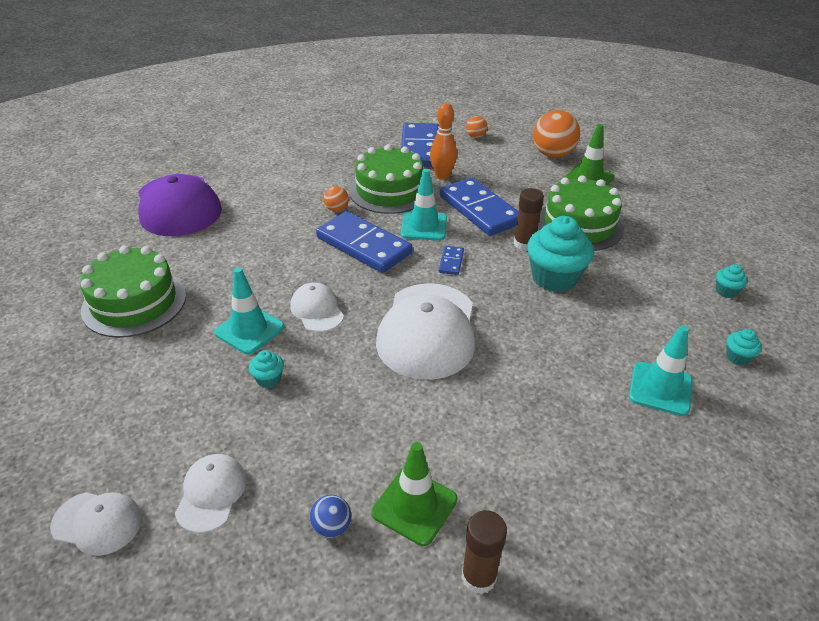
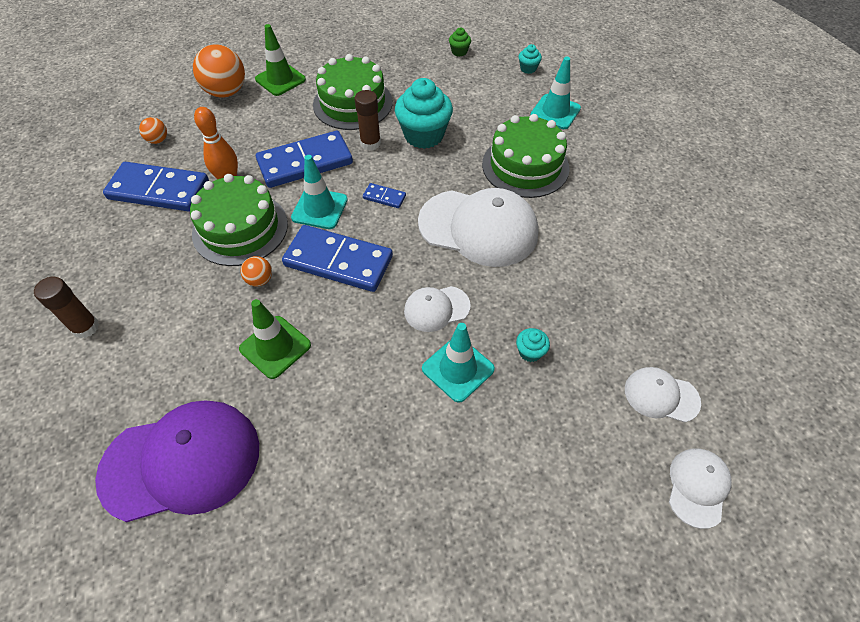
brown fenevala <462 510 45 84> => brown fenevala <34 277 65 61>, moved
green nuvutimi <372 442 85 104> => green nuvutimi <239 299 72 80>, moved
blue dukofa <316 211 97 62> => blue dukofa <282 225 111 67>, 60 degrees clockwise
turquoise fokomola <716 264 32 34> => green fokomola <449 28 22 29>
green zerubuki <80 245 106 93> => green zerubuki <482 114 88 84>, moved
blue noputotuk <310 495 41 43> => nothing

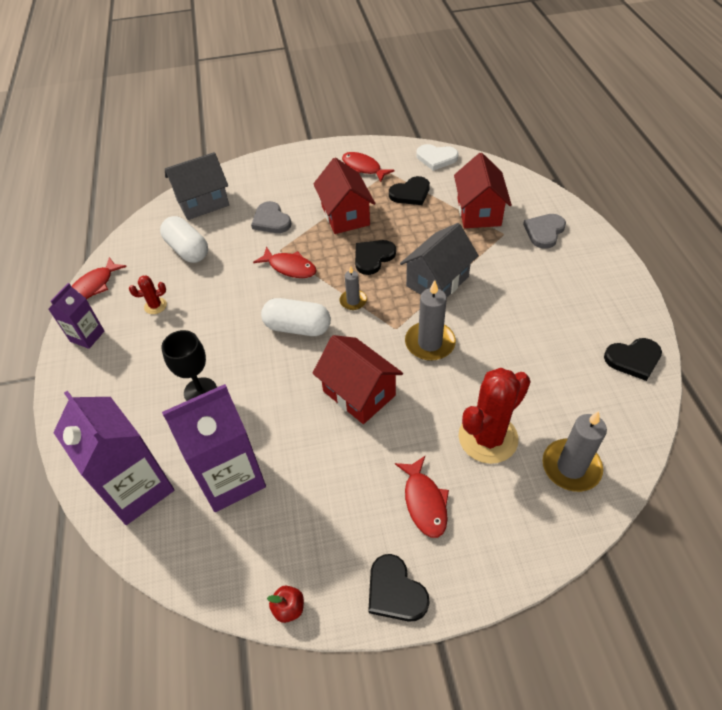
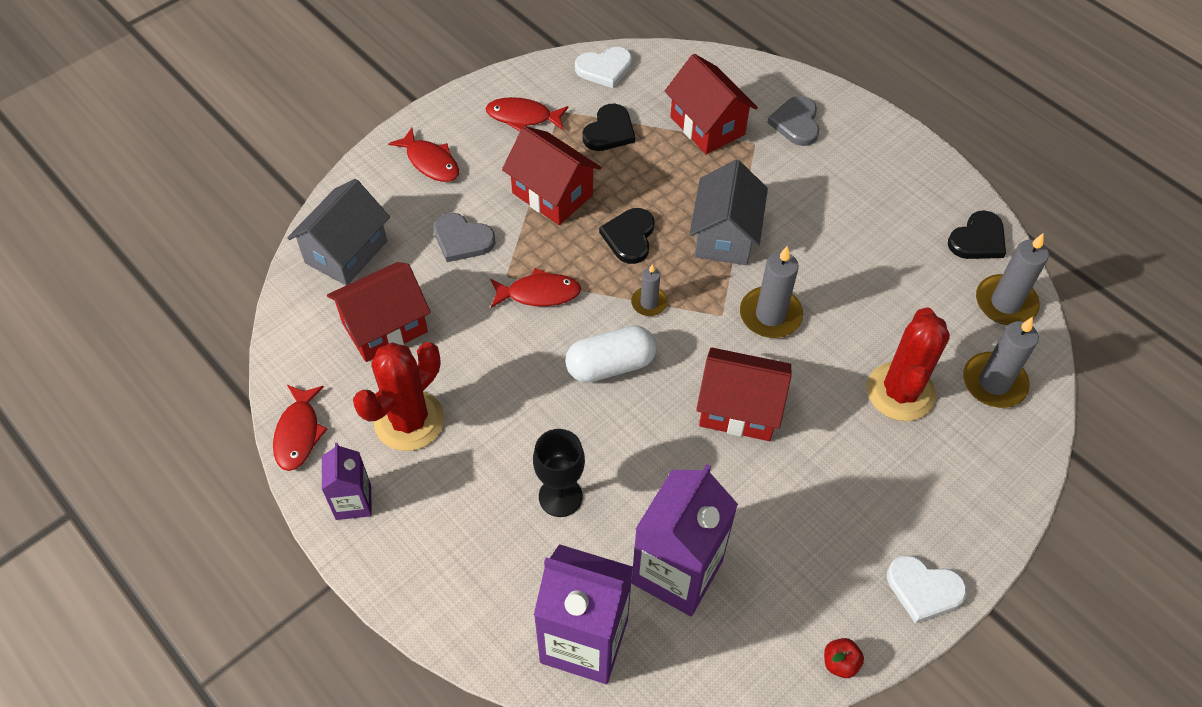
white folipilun <160 216 48 47> => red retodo <327 262 104 100>
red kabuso <129 276 38 38> => red kabuso <353 342 91 109>, x2.18
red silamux <395 456 54 82> => red silamux <388 128 71 54>, moved
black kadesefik <368 554 61 68> => white kadesefik <887 555 80 68>
nothing => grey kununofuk <976 234 73 91>

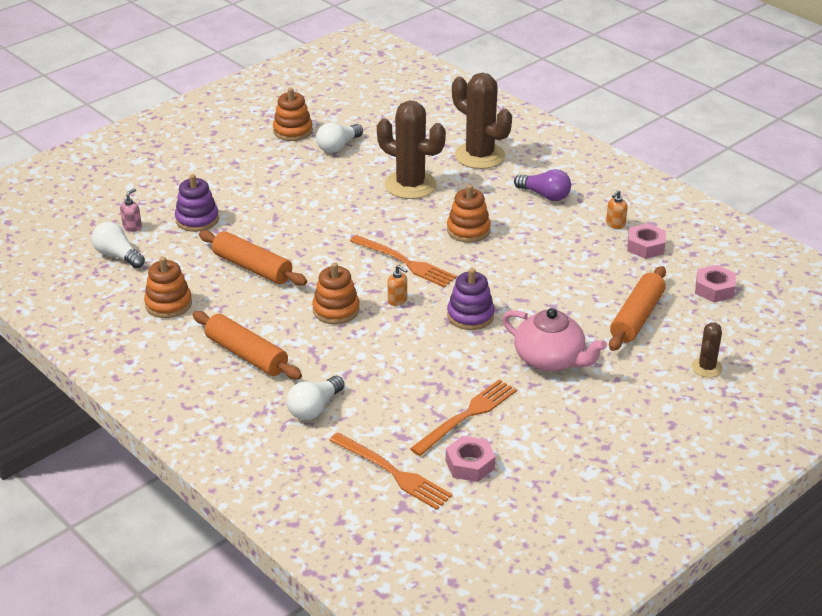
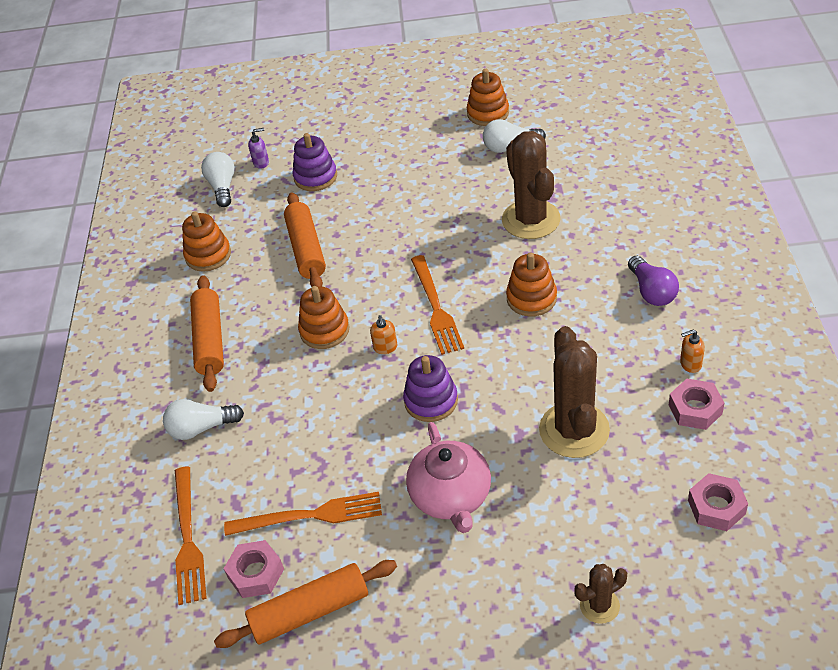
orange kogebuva <609 266 57 85> => orange kogebuva <214 560 183 88>, moved
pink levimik <120 188 22 44> => purple levimik <248 128 21 41>
brown kabuso <452 73 60 96> => brown kabuso <539 326 71 132>, moved

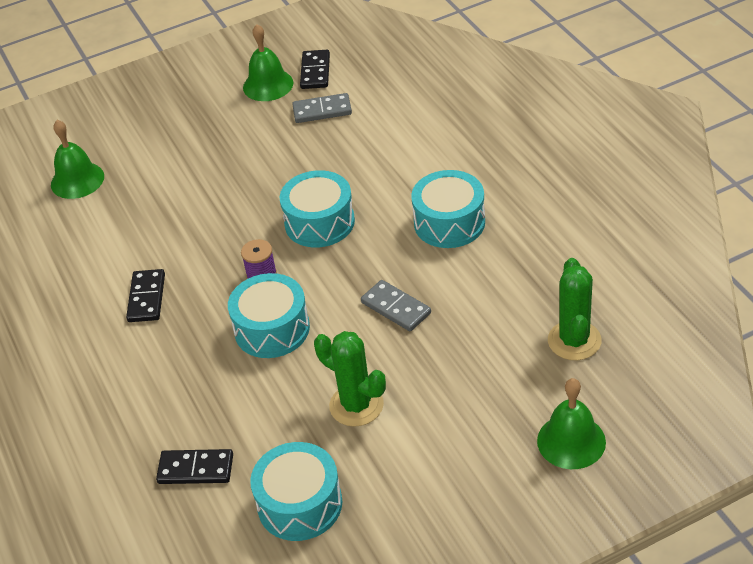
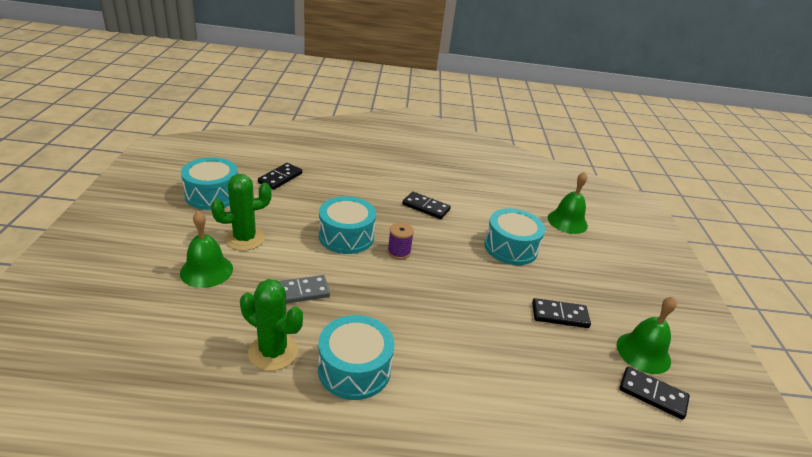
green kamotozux <537 378 69 91> => green kamotozux <180 211 53 77>, moved
green kabuso <548 258 53 102> => green kabuso <240 279 63 92>, moved
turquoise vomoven <280 170 75 77> => turquoise vomoven <484 208 61 57>, moved
nothing => black dukofa <532 298 59 30>
grey dukofa <292 93 60 30> => nothing

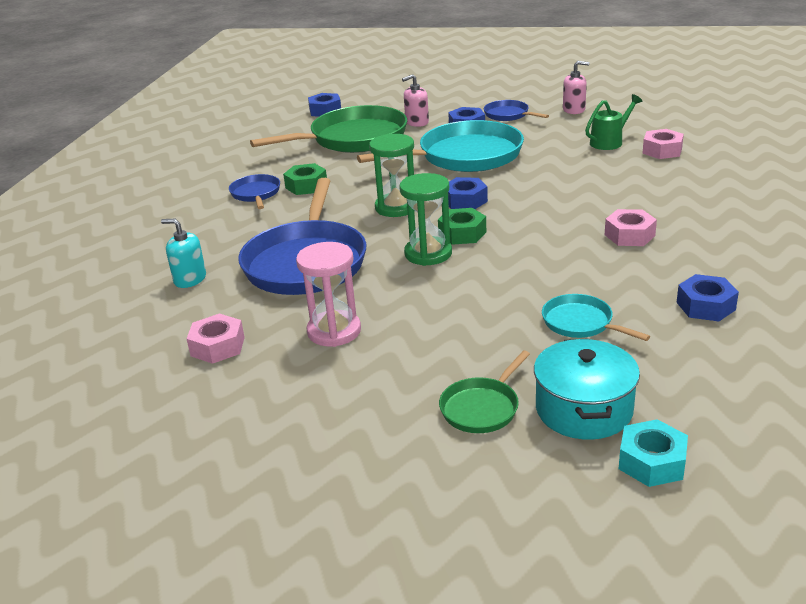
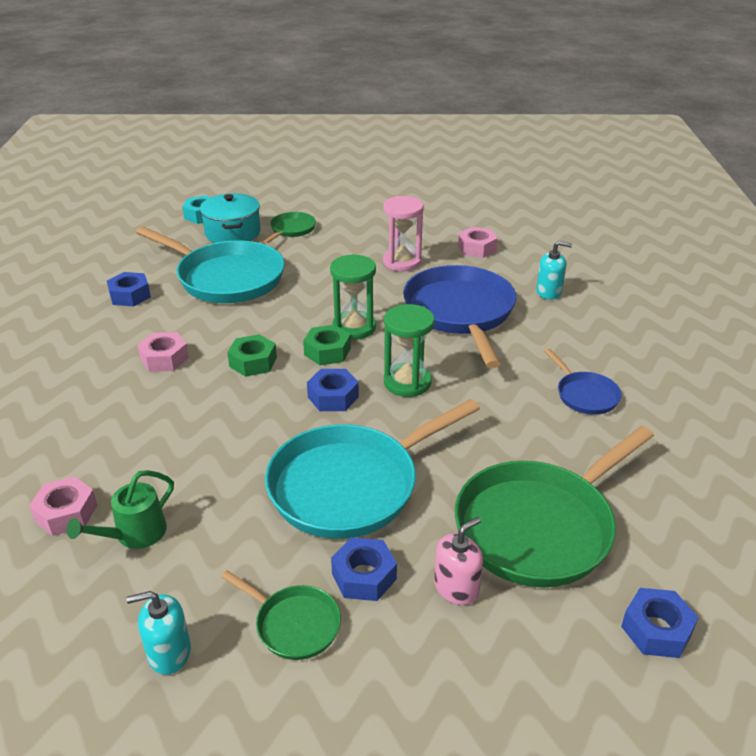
pink levimik <563 61 26 53> => turquoise levimik <127 591 64 84>
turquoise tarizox <542 294 108 47> => turquoise tarizox <136 227 149 76>, x2.09
blue tarizox <484 100 65 21> => green tarizox <221 570 120 90>
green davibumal <283 163 44 32> => green davibumal <227 334 50 43>, moved

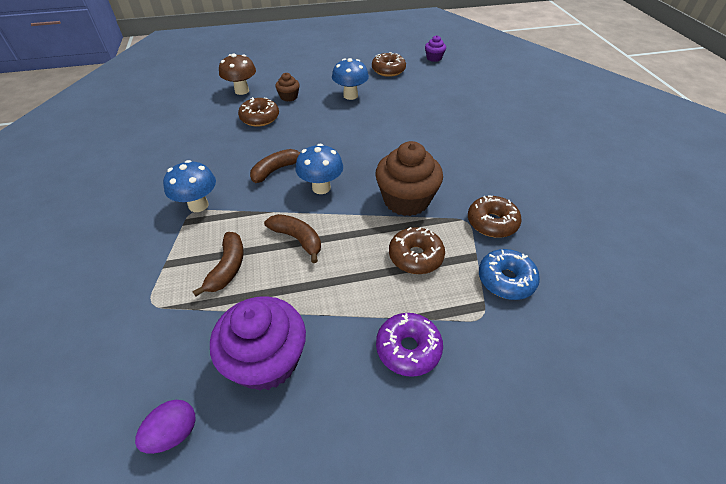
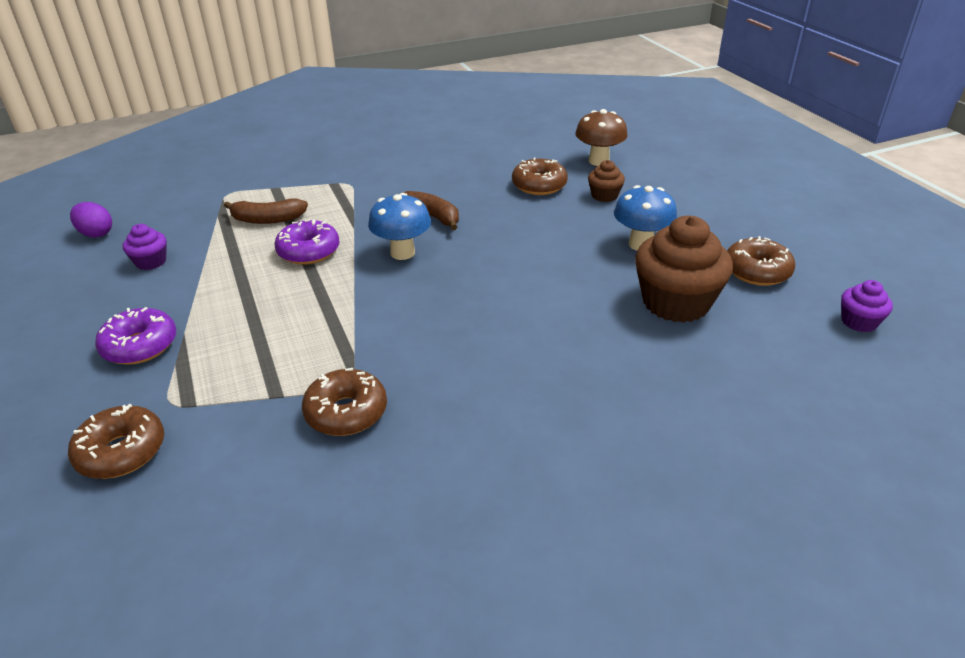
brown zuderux <389 227 56 47> => brown zuderux <68 404 96 75>, moved
purple fokomola <210 296 96 95> => purple fokomola <123 224 44 46>, x0.49
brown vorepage <264 214 57 49> => purple zuderux <274 219 66 46>
brown fokomola <375 141 68 75> => brown fokomola <635 216 98 107>, moved
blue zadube <163 160 53 52> => nothing
blue zuderux <479 249 61 51> => nothing

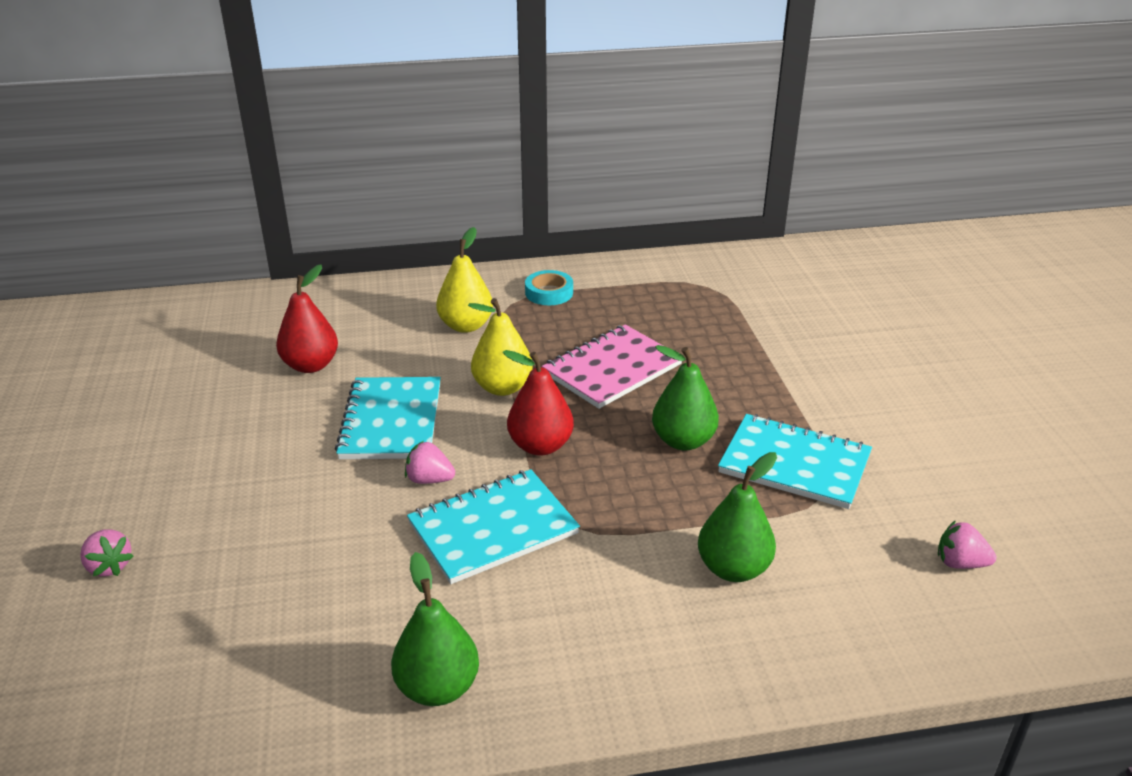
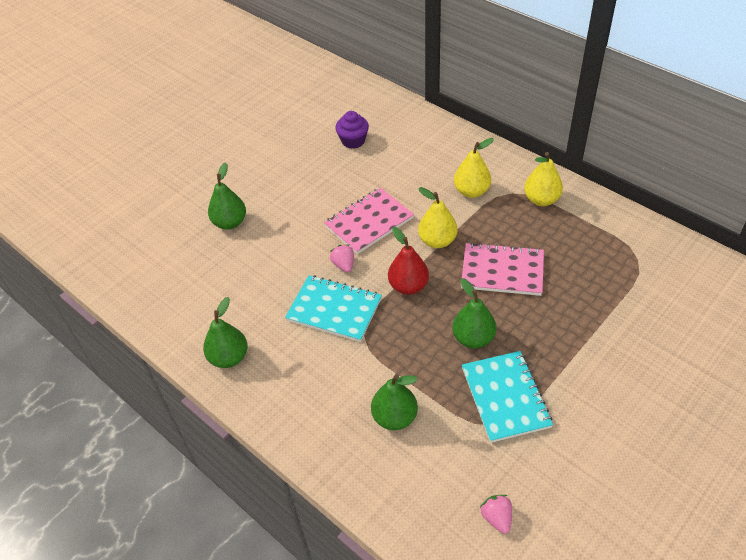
nothing => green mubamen <208 162 38 68>
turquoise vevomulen <335 377 106 82> => pink vevomulen <324 188 90 66>
nothing => purple fokomola <335 111 34 38>
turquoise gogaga <525 270 48 35> => yellow mubamen <524 152 39 54>
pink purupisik <80 529 54 47> => nothing
red mubamen <276 265 62 108> => nothing

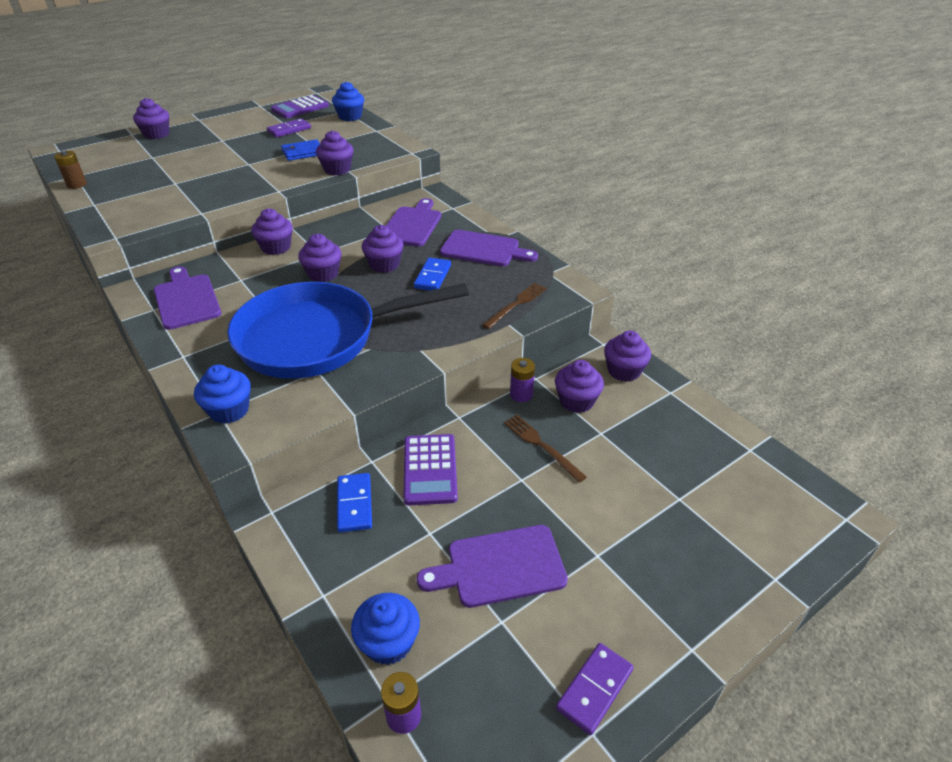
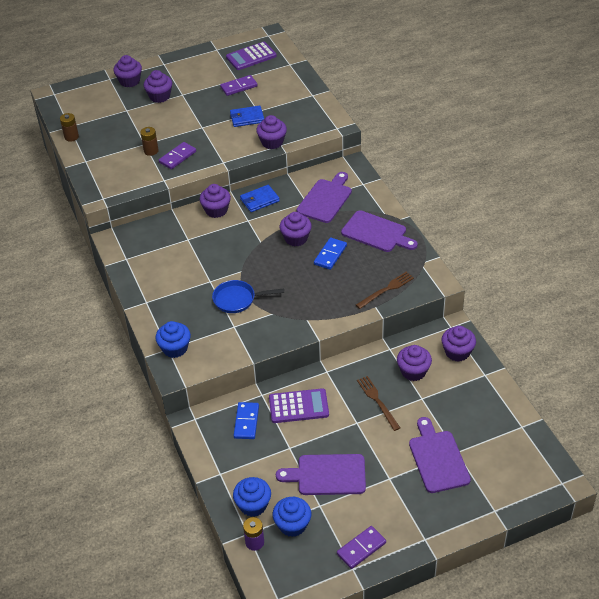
nothing => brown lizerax <140 127 19 29>
purple fokomola <298 234 43 48> => purple fokomola <144 70 28 33>, moved
nothing => purple dukofa <159 142 37 27>
blue tarizox <227 282 242 97> => blue tarizox <212 280 72 33>, x0.43
nothing => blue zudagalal <240 185 40 27>
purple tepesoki <404 434 54 71> => purple tepesoki <269 388 60 35>, 105 degrees counterclockwise
blue fokomola <332 81 32 40> => blue fokomola <272 497 39 40>, moved
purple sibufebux <154 266 67 64> => purple sibufebux <409 417 62 76>, moved
purple lizerax <510 358 25 44> => nothing

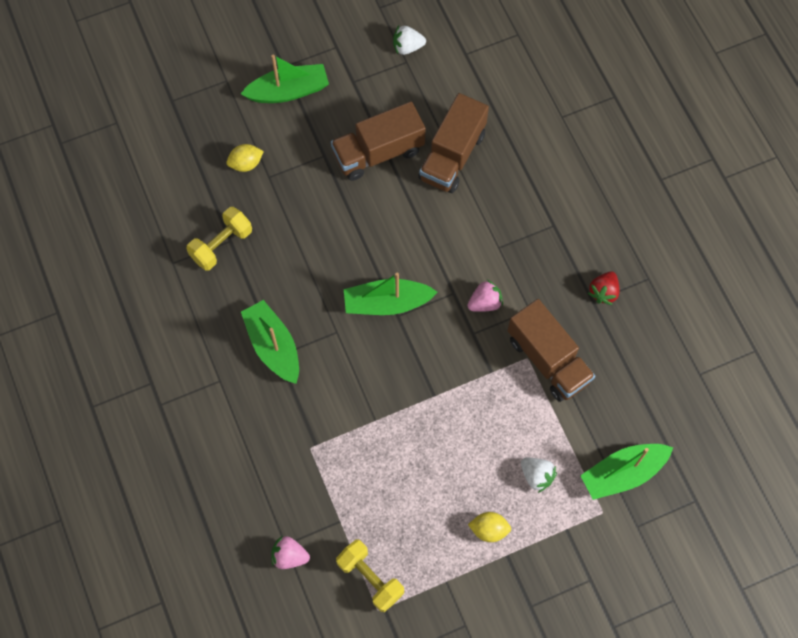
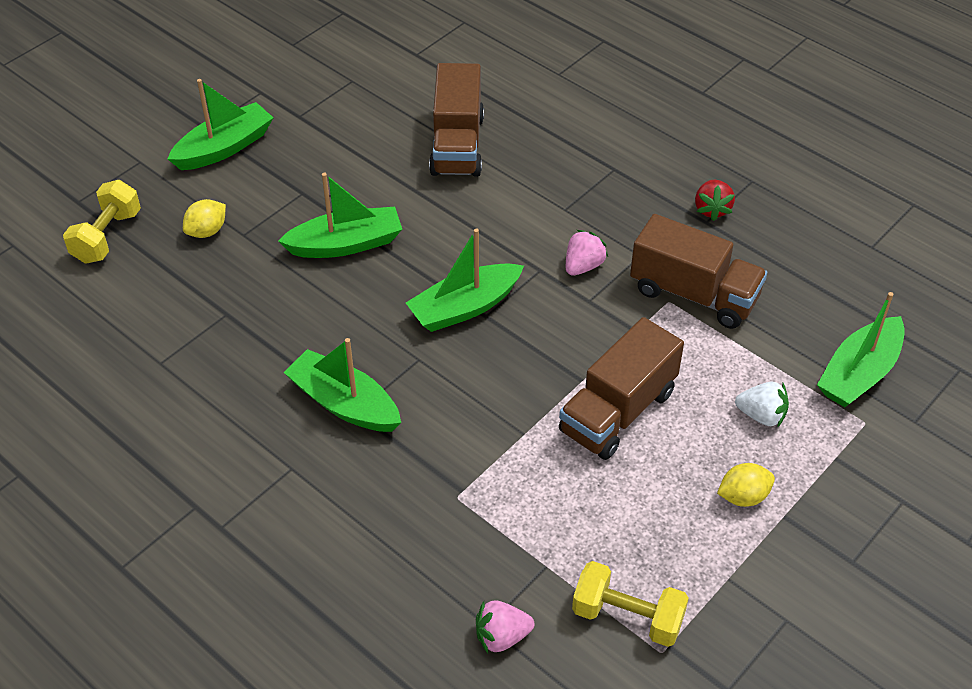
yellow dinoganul <186 207 66 64> => yellow dinoganul <63 180 78 84>, moved
nothing => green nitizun <278 173 124 85>
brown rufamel <331 102 95 79> => brown rufamel <559 317 125 143>, moved
white purupisik <393 26 33 29> => nothing

